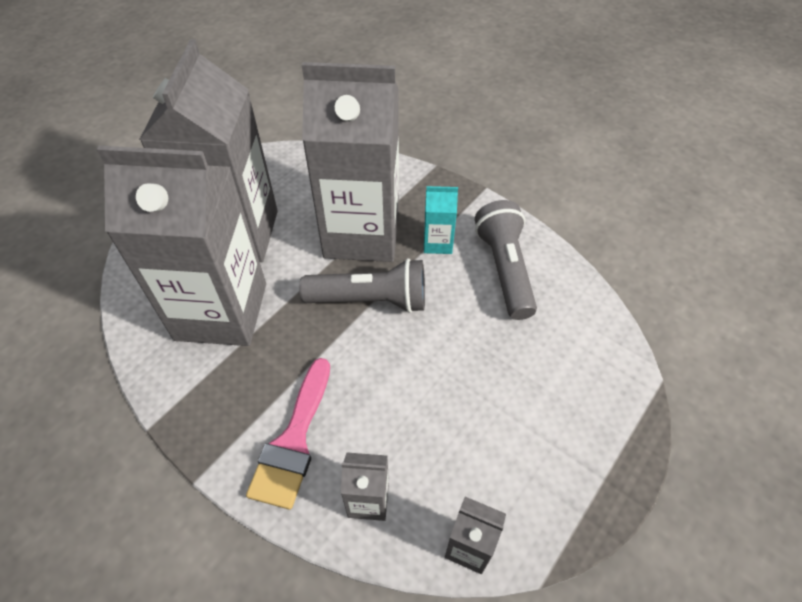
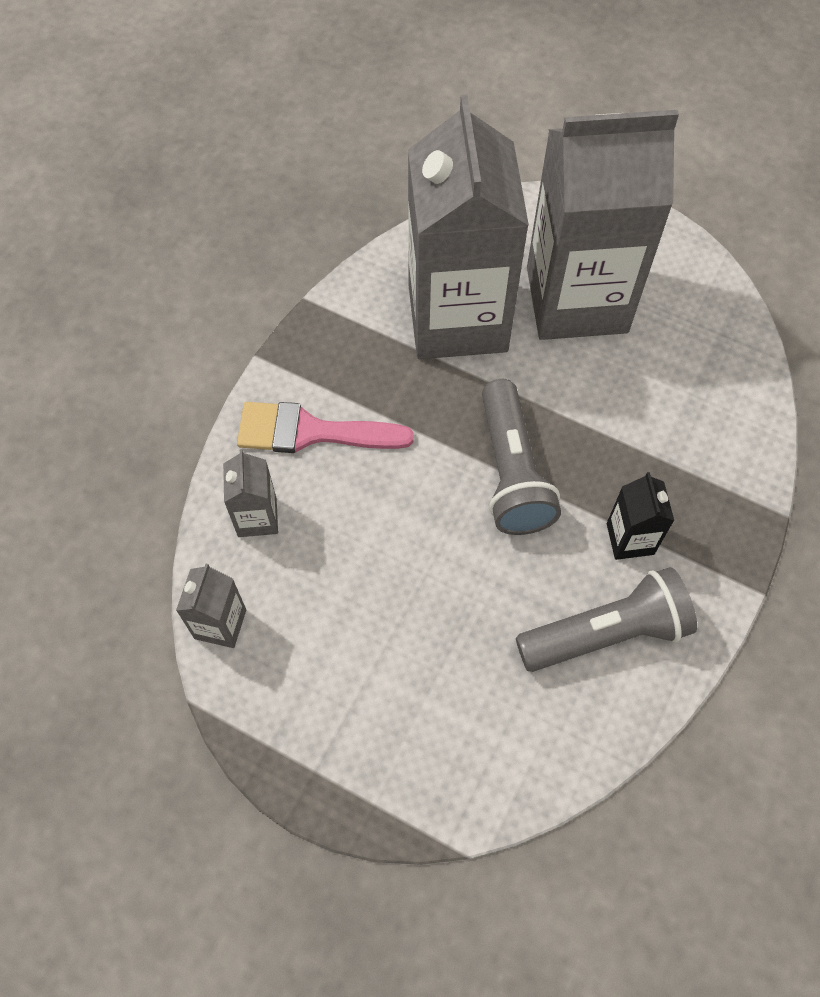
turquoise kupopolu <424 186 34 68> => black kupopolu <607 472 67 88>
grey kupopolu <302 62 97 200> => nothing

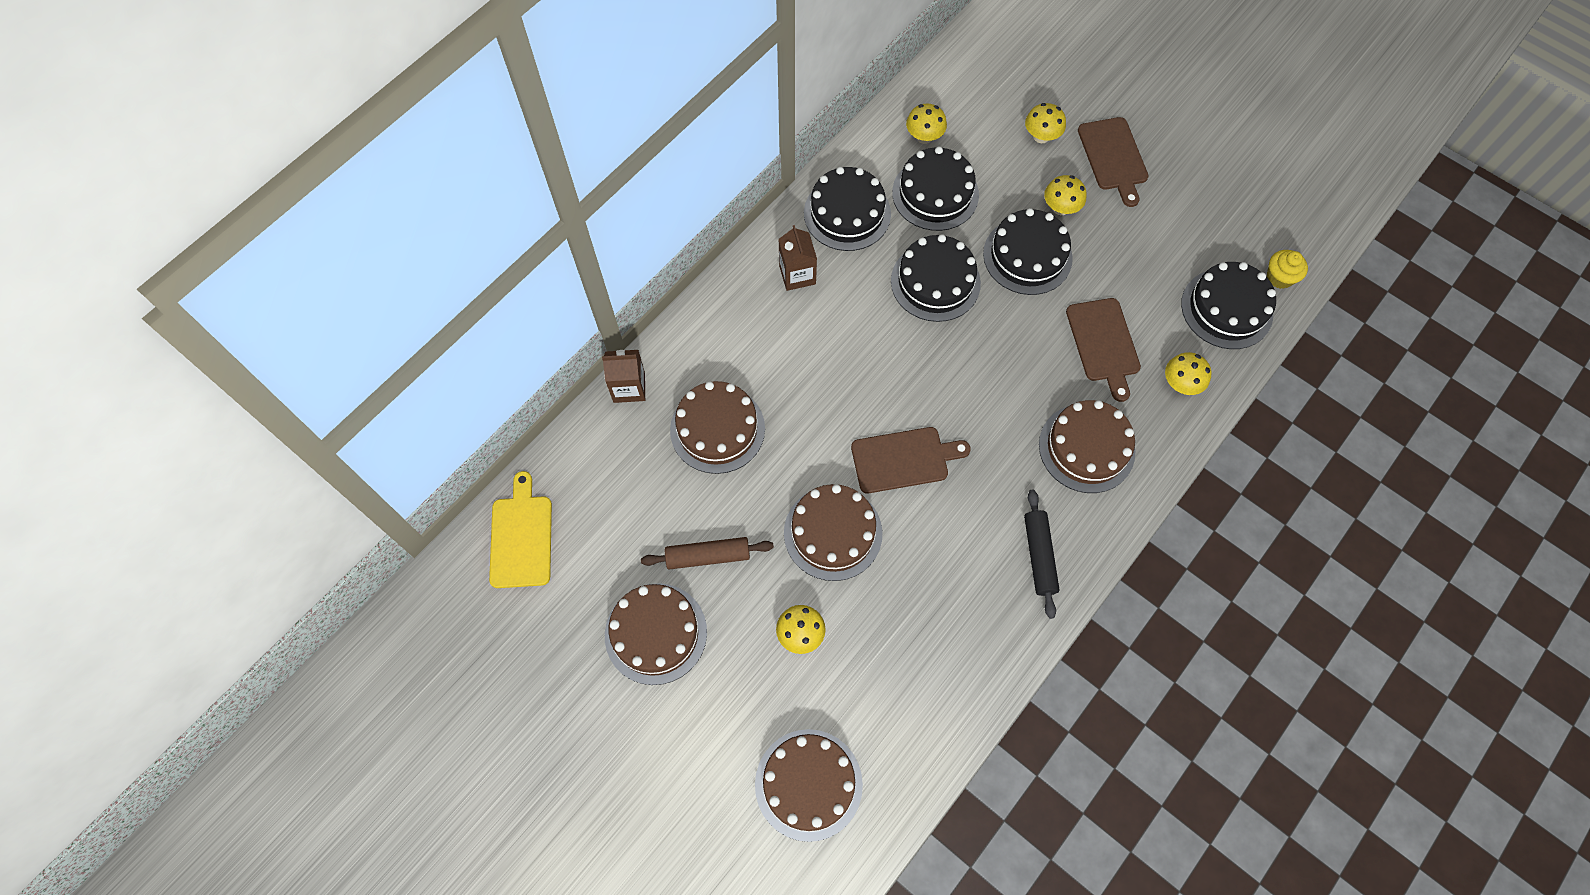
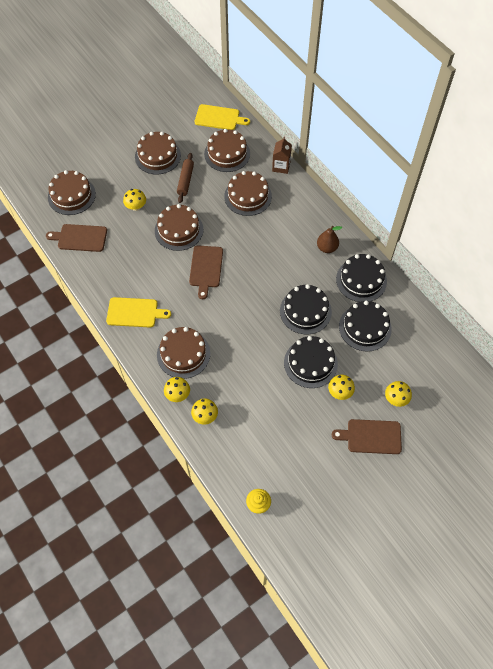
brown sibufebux <1066 298 75 104> => brown sibufebux <46 224 61 28>, moved
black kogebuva <1024 490 36 129> => yellow sibufebux <106 297 65 30>
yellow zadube <906 104 41 40> => yellow zadube <164 377 26 25>, moved
nothing => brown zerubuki <204 129 46 43>
brown kupopolu <778 225 39 66> => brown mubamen <317 226 25 27>
black zerubuki <1181 262 95 87> => nothing

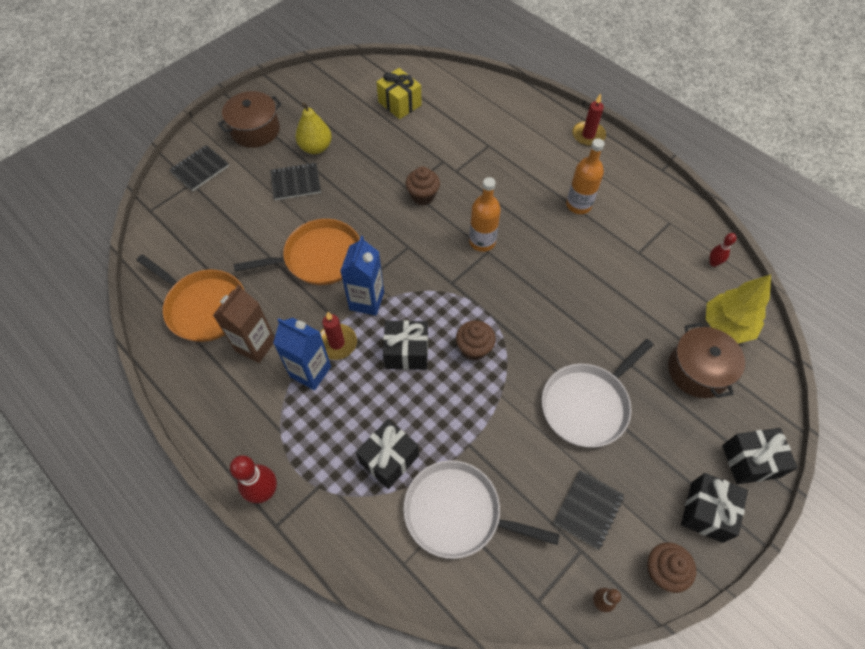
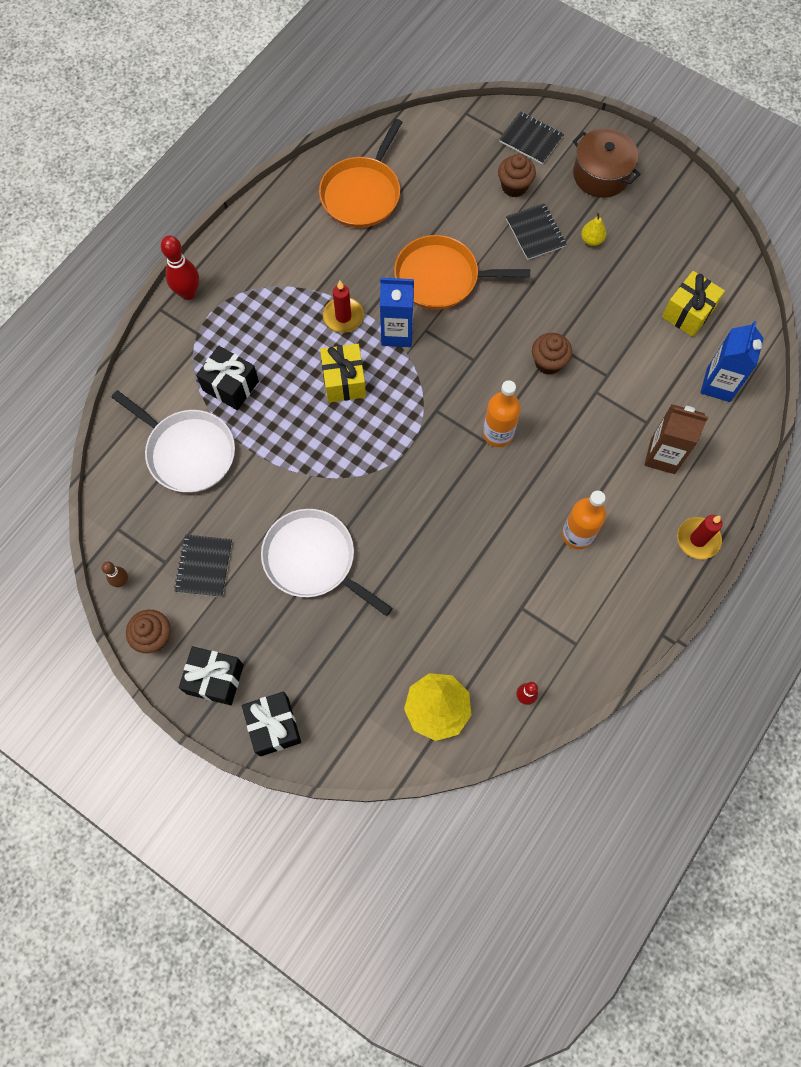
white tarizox <403 460 157 99> => white tarizox <111 390 124 103>, 120 degrees clockwise
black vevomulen <553 470 71 79> => black vevomulen <174 535 58 62>, 75 degrees clockwise
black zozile <383 320 45 50> => yellow zozile <320 344 46 59>
orange tarizox <234 219 126 66> => orange tarizox <394 235 136 75>, 120 degrees clockwise
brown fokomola <456 320 40 40> => brown fokomola <498 154 38 43>, moved
yellow mubamen <295 102 37 52> => yellow mubamen <581 213 25 33>, x0.60
brown kupopolu <213 284 62 79> => brown kupopolu <644 404 64 70>, moved
blue kupopolu <273 318 58 72> => blue kupopolu <700 321 64 81>, moved
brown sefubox <668 323 77 75> => nothing

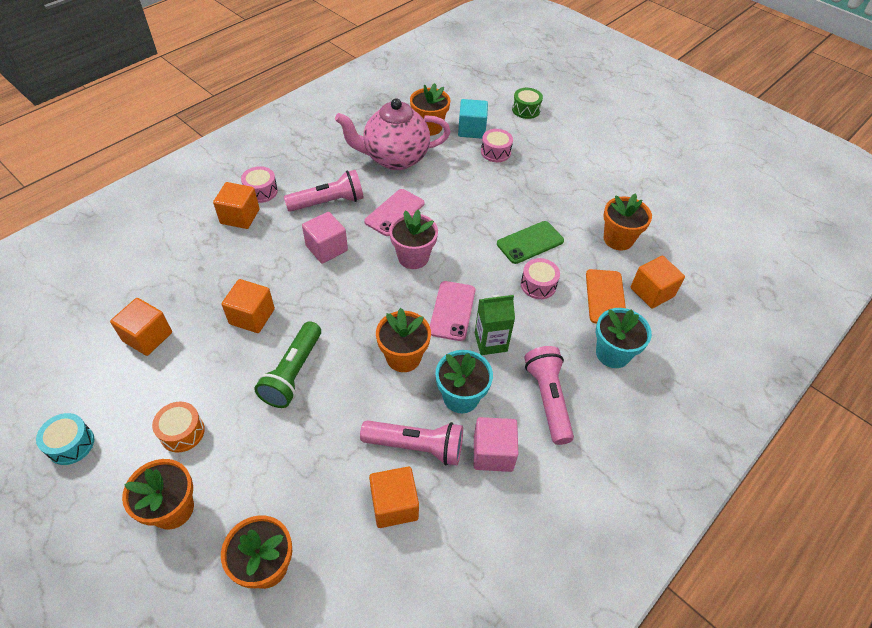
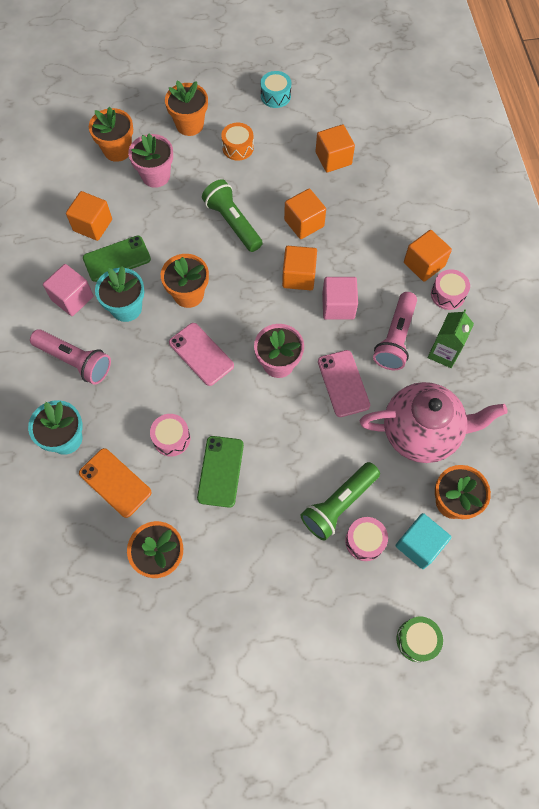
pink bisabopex <360 420 103 45> => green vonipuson <83 236 68 46>
nothing => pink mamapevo <128 133 45 55>
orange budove <631 256 54 53> => orange budove <282 246 35 44>, moved
nothing => green bisabopex <300 462 80 79>
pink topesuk <335 99 116 71> => pink topesuk <360 382 148 81>, 60 degrees clockwise
green kupopolu <475 295 40 60> => green kupopolu <428 310 46 58>, moved

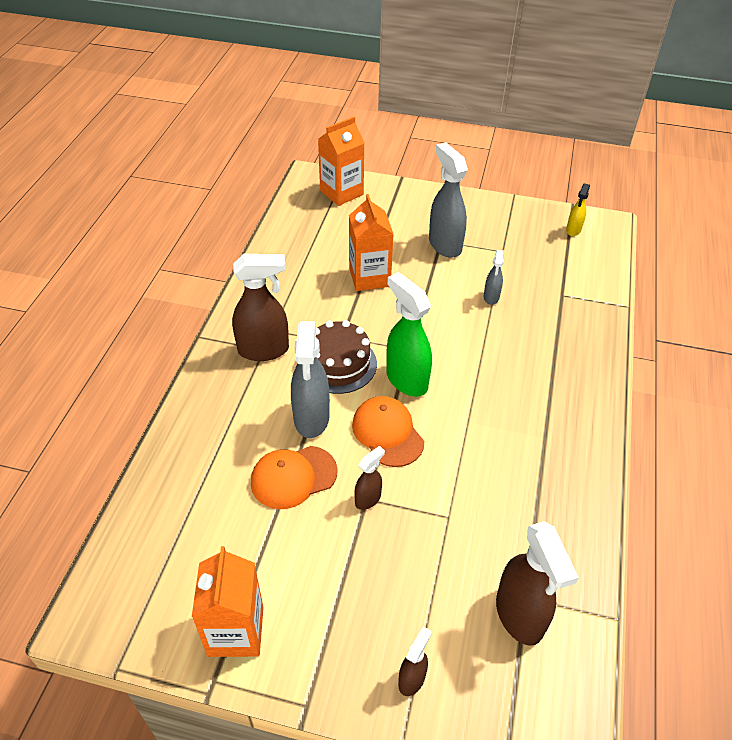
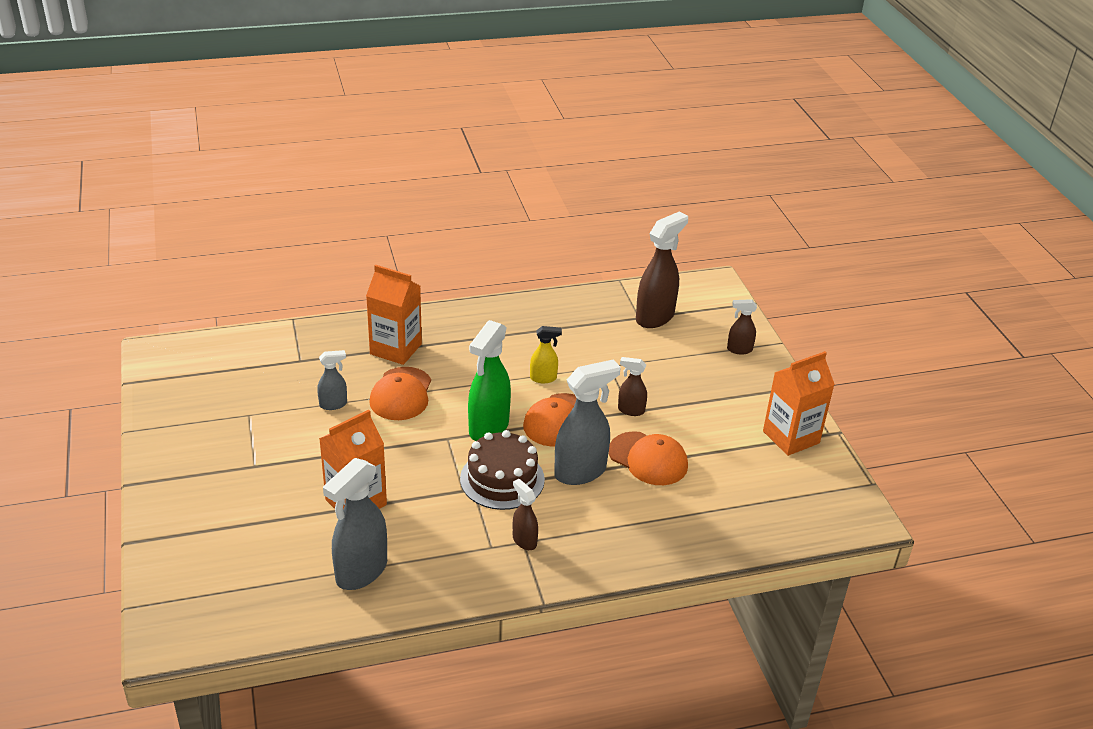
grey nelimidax <429 142 39 116> => grey nelimidax <323 458 64 132>, moved
orange kupopolu <318 117 46 89> => orange kupopolu <366 265 56 100>, moved
nothing => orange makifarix <369 367 62 53>
brown nelimidax <232 254 57 107> => brown nelimidax <513 479 25 71>, x0.52
yellow nelimidax <566 183 24 53> => yellow nelimidax <530 326 32 57>, moved

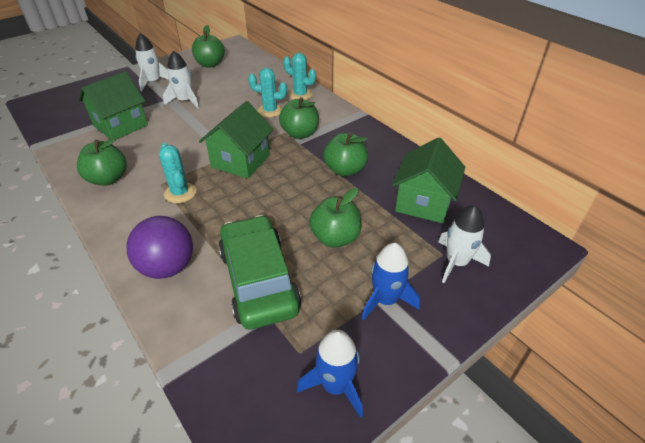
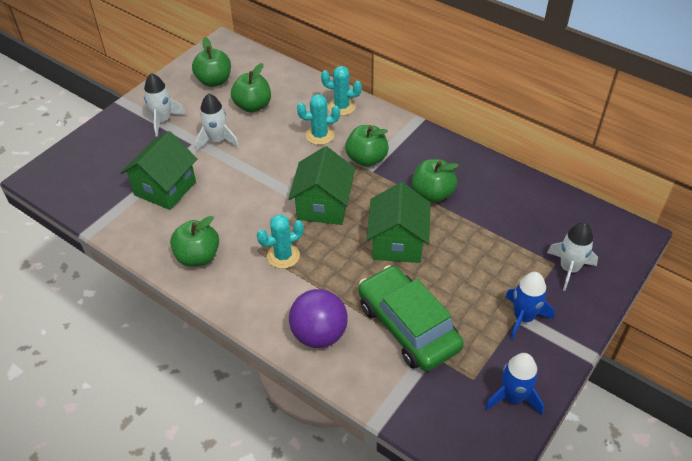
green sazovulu <309 188 52 60> => green sazovulu <231 63 40 50>, moved
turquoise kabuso <159 143 37 60> => turquoise kabuso <257 214 47 55>, 75 degrees counterclockwise
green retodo <392 137 73 86> => green retodo <367 182 64 81>, moved

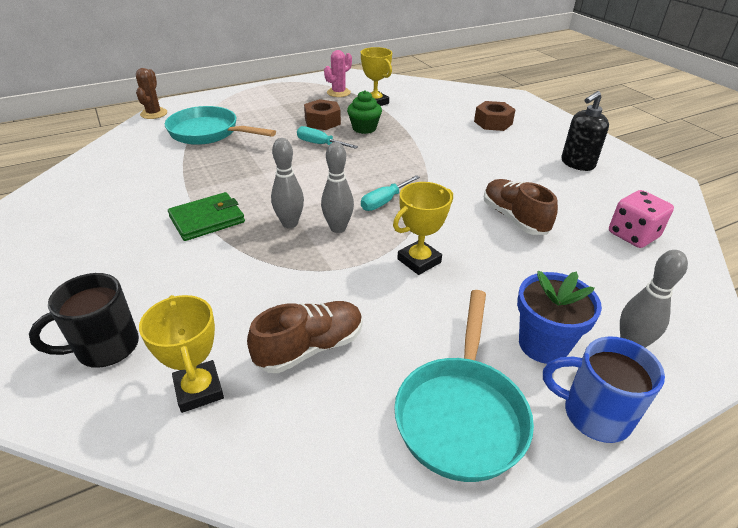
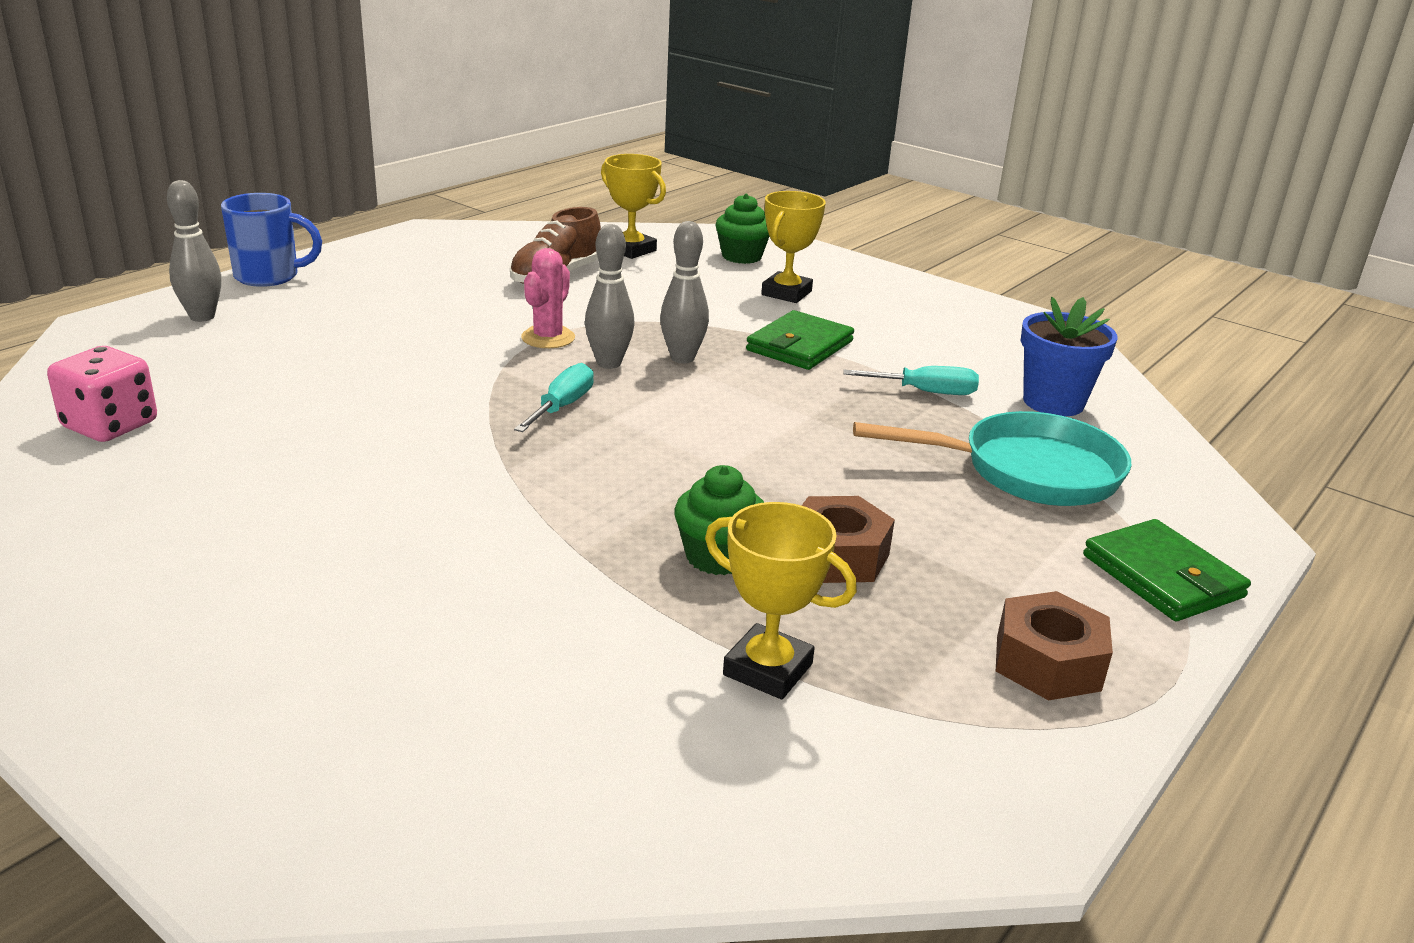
pink kabuso <324 50 28 47> => pink kabuso <521 248 54 100>, moved
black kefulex <29 273 110 95> => green fokomola <715 194 55 70>
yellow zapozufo <393 182 60 93> => yellow zapozufo <761 191 65 112>, moved
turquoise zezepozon <297 126 61 23> => turquoise zezepozon <843 366 136 29>, moved
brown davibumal <474 101 42 30> => brown davibumal <996 591 117 110>, moved
blue mamapevo <517 271 85 93> => blue mamapevo <1021 297 96 119>, moved
nothing => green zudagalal <1083 519 168 102>
brown kabuso <136 68 31 51> => nothing
turquoise tarizox <394 290 140 192> => nothing
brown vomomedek <484 179 74 56> => nothing
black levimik <561 91 48 80> => nothing

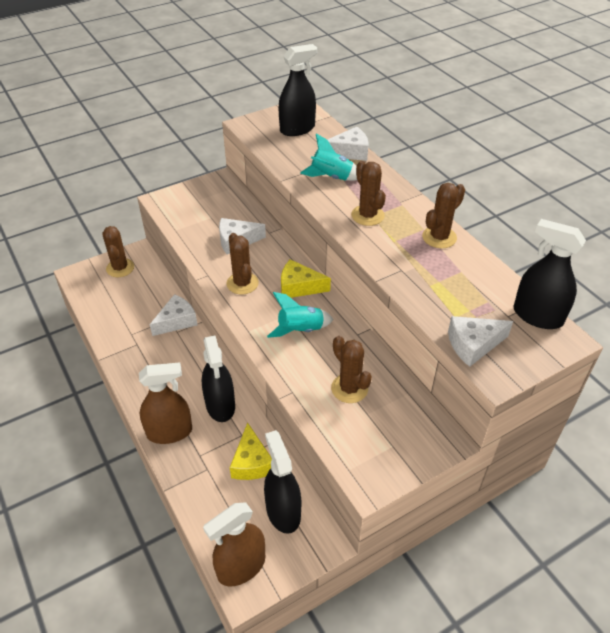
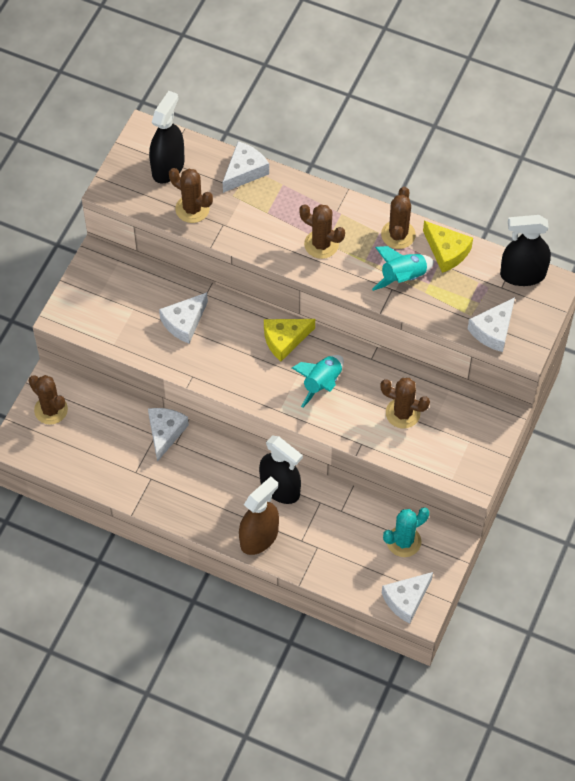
brown kabuso <226 233 33 61> => brown kabuso <169 168 44 55>, moved
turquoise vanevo <300 134 57 47> => turquoise vanevo <372 246 63 45>, moved
brown nelimidax <203 503 62 84> => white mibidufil <382 572 51 52>
black nelimidax <264 430 37 104> => turquoise kabuso <383 507 46 50>
yellow mibidufil <230 423 42 57> => yellow mibidufil <423 221 50 52>, moved

